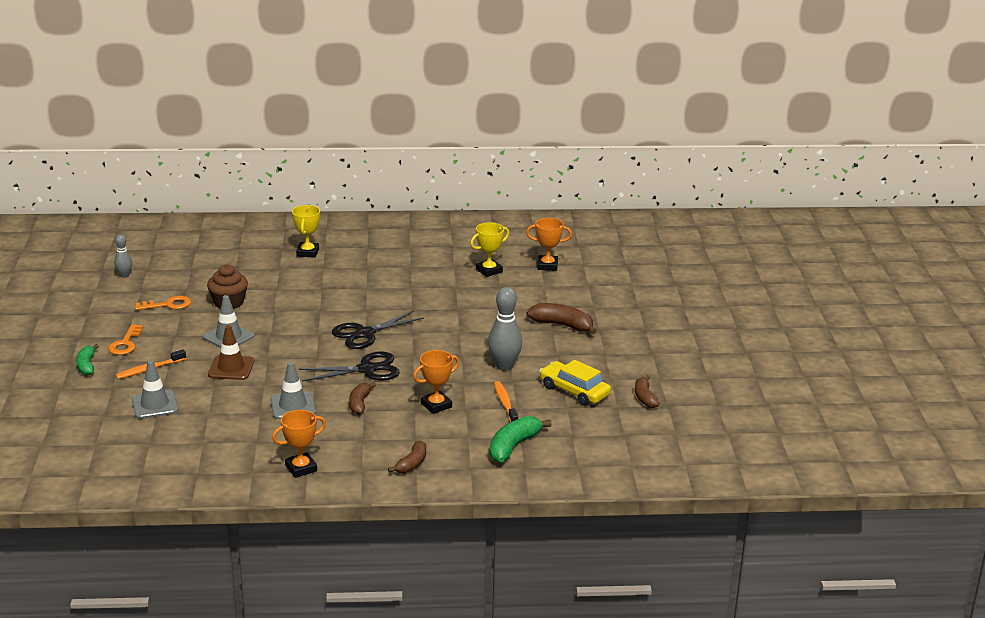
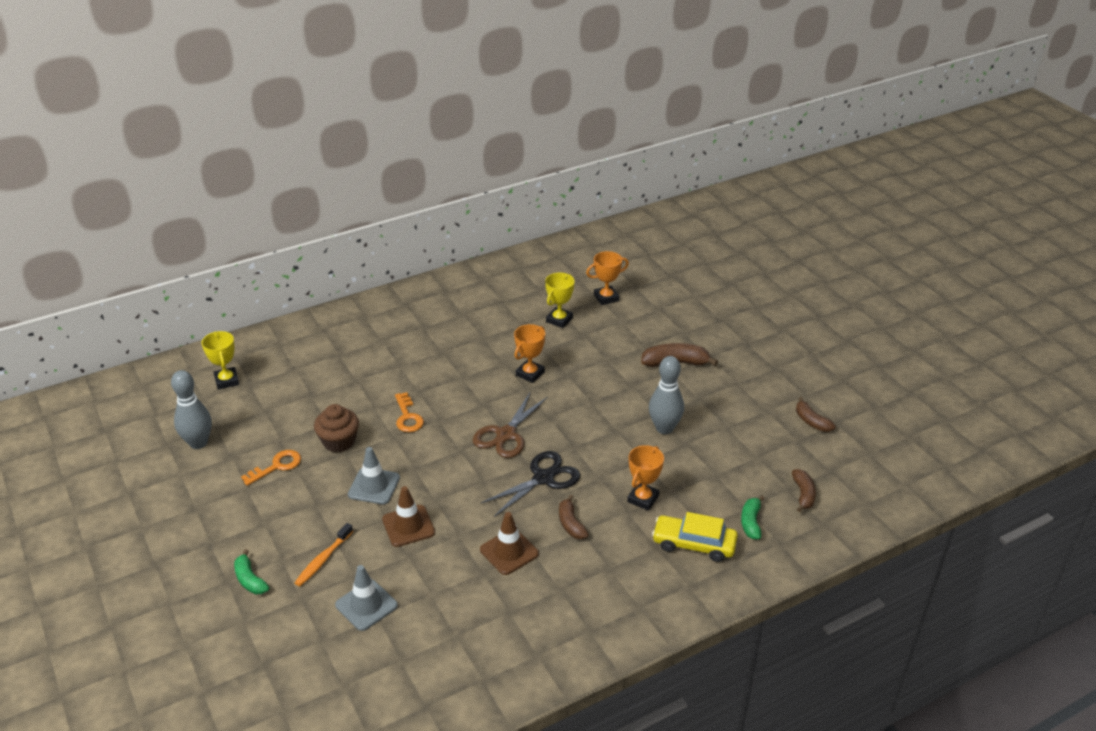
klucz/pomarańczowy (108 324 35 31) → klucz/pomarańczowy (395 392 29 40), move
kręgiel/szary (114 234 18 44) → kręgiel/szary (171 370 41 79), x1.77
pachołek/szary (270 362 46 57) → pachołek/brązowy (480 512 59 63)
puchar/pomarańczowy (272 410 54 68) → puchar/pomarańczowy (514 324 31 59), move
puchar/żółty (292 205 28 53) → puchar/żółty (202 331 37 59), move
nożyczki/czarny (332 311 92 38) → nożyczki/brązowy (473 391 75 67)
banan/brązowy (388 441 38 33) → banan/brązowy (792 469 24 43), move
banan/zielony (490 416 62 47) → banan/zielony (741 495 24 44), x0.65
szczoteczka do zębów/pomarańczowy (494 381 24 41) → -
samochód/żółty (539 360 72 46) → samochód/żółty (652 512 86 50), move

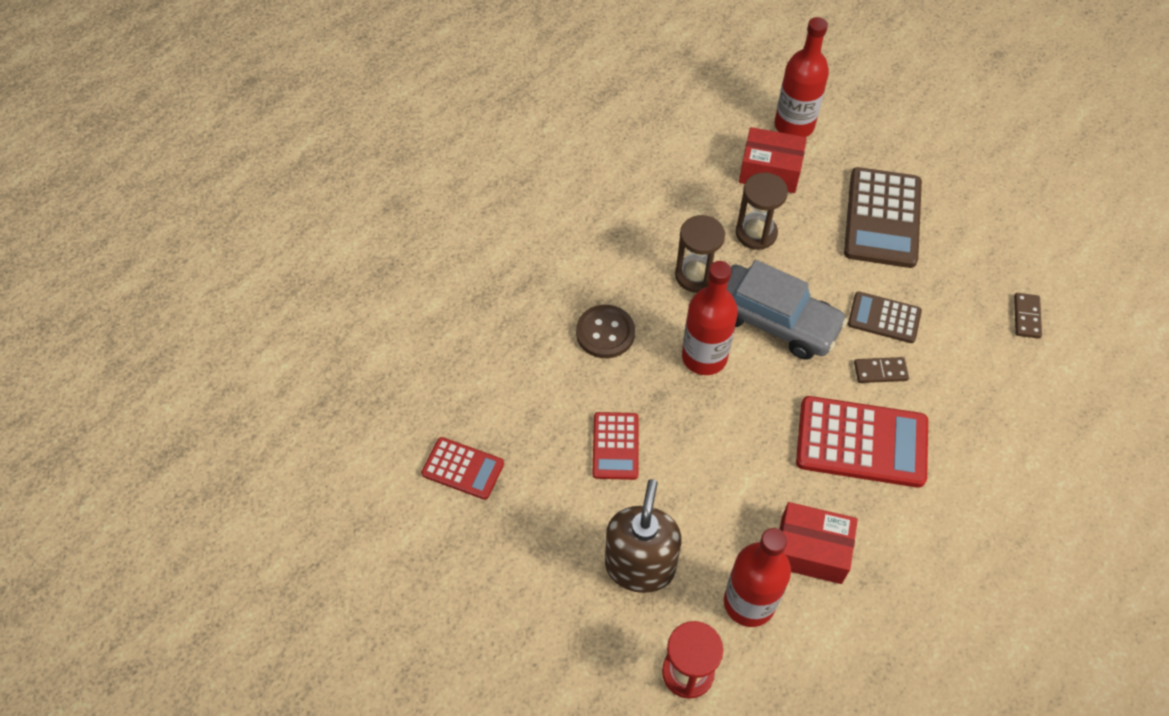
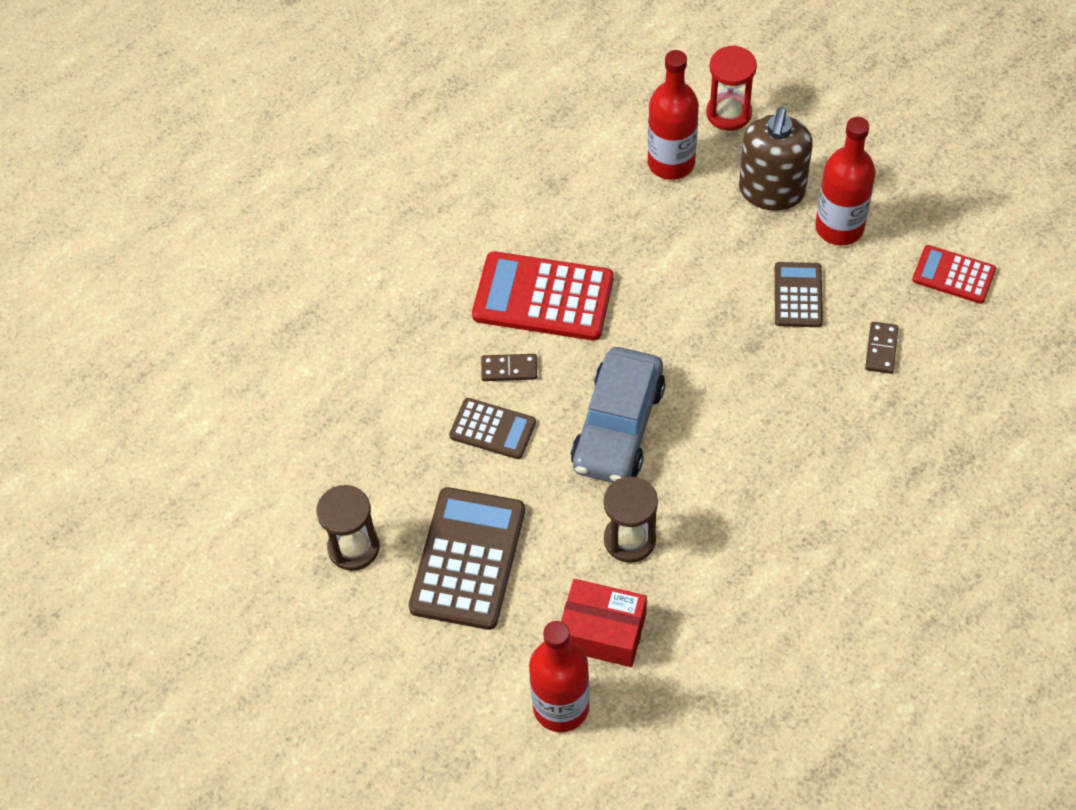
guzik/brązowy (576 305 59 53) → -
kalkulator/czerwony (592 412 47 68) → kalkulator/brązowy (775 262 48 65)
klepsydra/brązowy (675 215 50 78) → klepsydra/brązowy (317 485 62 86), move
butelka/czerwony (682 261 56 114) → butelka/czerwony (815 117 60 129), move
samochód/szary (727 260 121 100) → samochód/szary (571 347 94 136), 105 degrees counterclockwise
pudełko/czerwony (780 502 78 82) → -
kostka domina/brązowy (1014 293 28 46) → kostka domina/brązowy (865 322 34 52), move

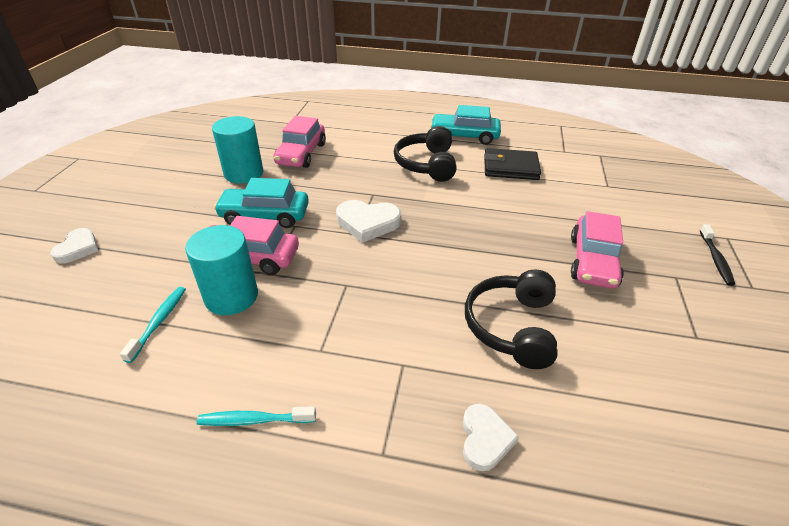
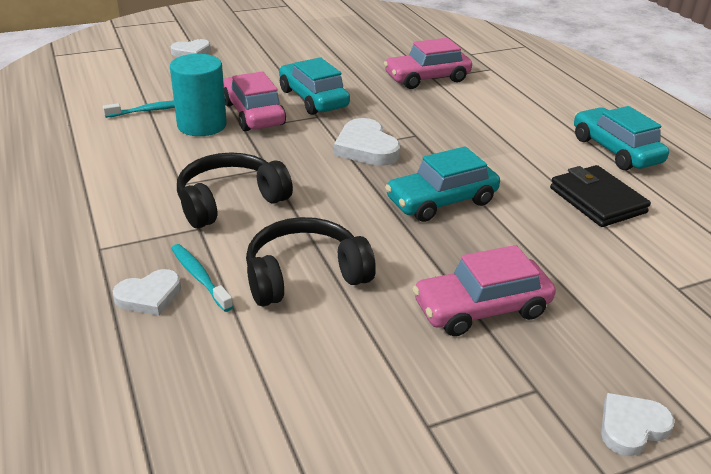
szczoteczka do zębów/turkusowy (197 406 119 20) → szczoteczka do zębów/turkusowy (171 244 62 68), move
walec/turkusowy (212 116 51 67) → -
słuchawki/czarny (394 126 63 56) → słuchawki/czarny (177 152 116 76), move
szczoteczka do zębów/czarny (700 224 35 62) → serce/biały (601 393 74 63)
- → samochód/turkusowy (385 147 115 75)

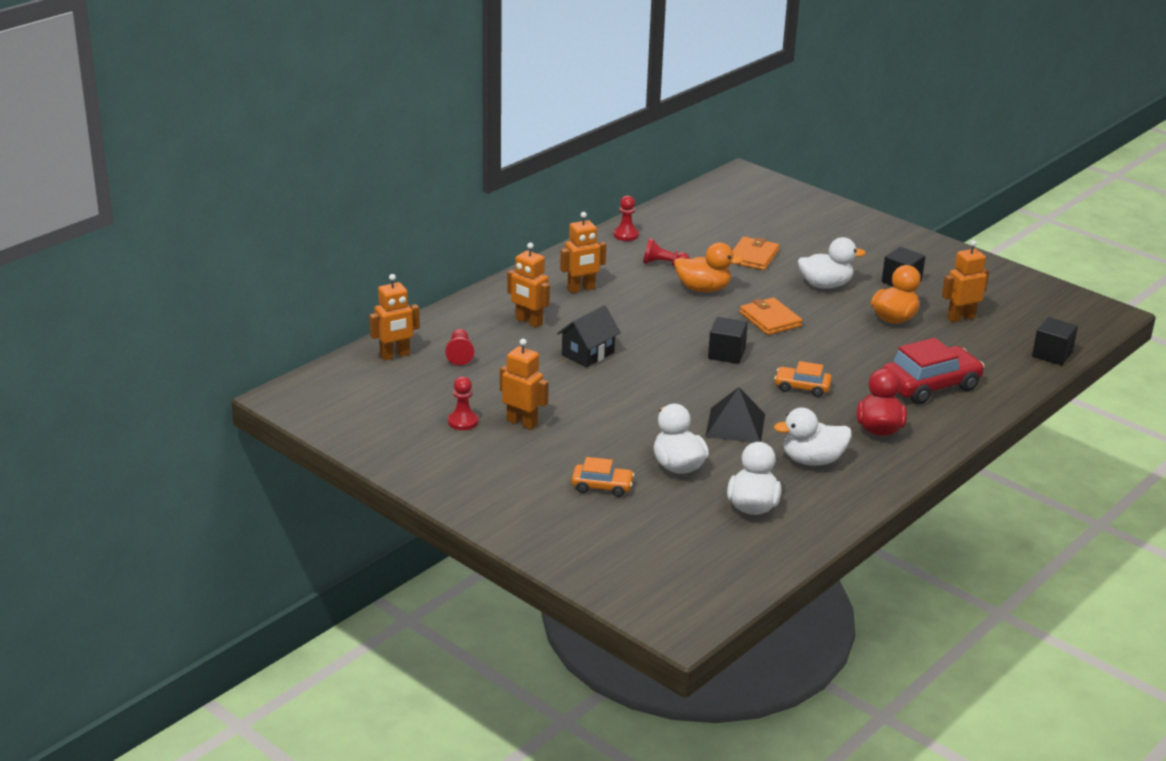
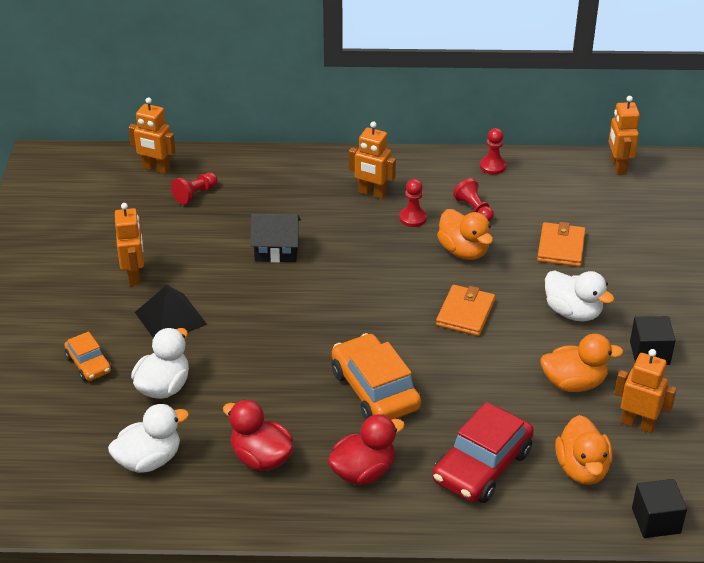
pionek/czerwony (448 376 30 54) → pionek/czerwony (399 179 28 48), move
robot/pomarańczowy (507 242 43 86) → robot/pomarańczowy (609 96 31 79), move
piramida/czarny (705 387 60 56) → piramida/czarny (135 285 73 53), move
sześcian/czarny (708 317 40 47) → -
portfel/pomarańczowy (732 237 47 33) → portfel/pomarańczowy (537 222 49 45), 60 degrees counterclockwise
samochód/pomarańczowy (774 361 58 36) → samochód/pomarańczowy (332 333 89 87), x1.82
kaczka/biały (774 408 78 58) → kaczka/czerwony (223 400 71 71)
samochód/czerwony (882 338 102 66) → samochód/czerwony (432 402 102 101), 105 degrees clockwise
- → kaczka/pomarańczowy (555 415 58 70)

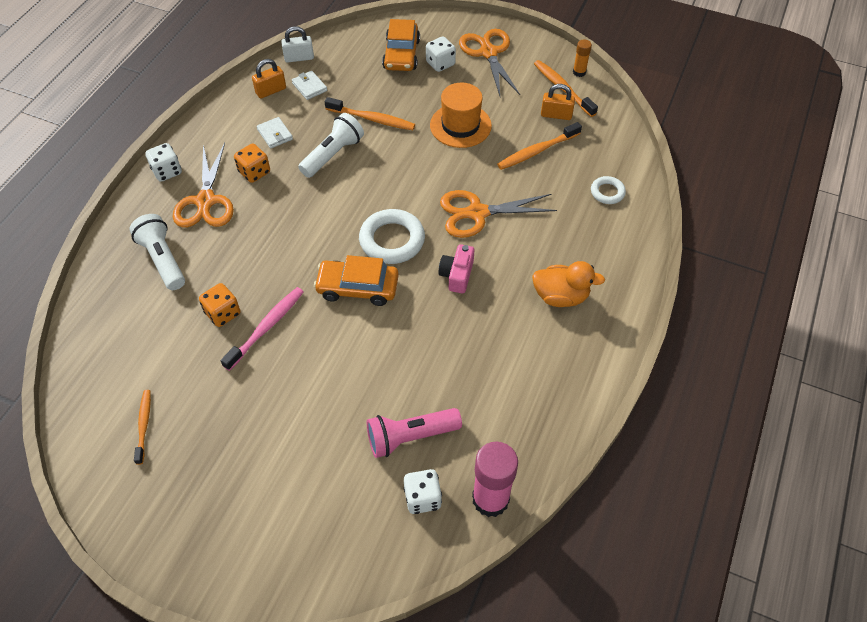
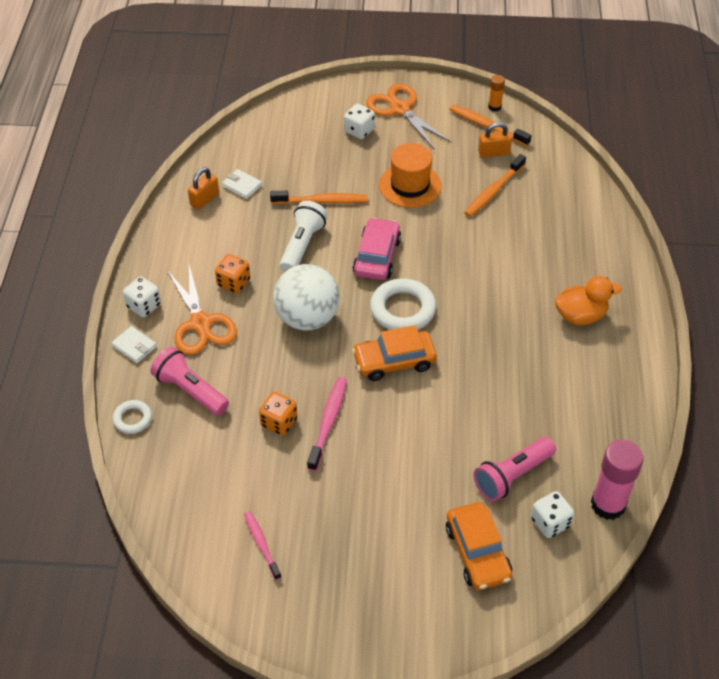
latarka/biały (129 214 56 76) → latarka/różowy (150 347 79 69)
szczoteczka do zębów/pomarańczowy (134 390 17 75) → szczoteczka do zębów/różowy (244 511 37 69)
portfel/biały (257 117 36 31) → portfel/biały (111 326 46 37), move
kłódka/biały (281 26 33 37) → -
samochód/pomarańczowy (382 19 38 52) → samochód/pomarańczowy (446 502 66 88), move
aparat fotograficzny/różowy (438 244 36 50) → -
nożyczki/pomarańczowy (440 190 117 48) → -
pierścień/biały (591 176 35 28) → pierścień/biały (113 400 39 34), move
- → piłka/biały (273 264 67 67)
- → samochód/różowy (352 217 49 63)

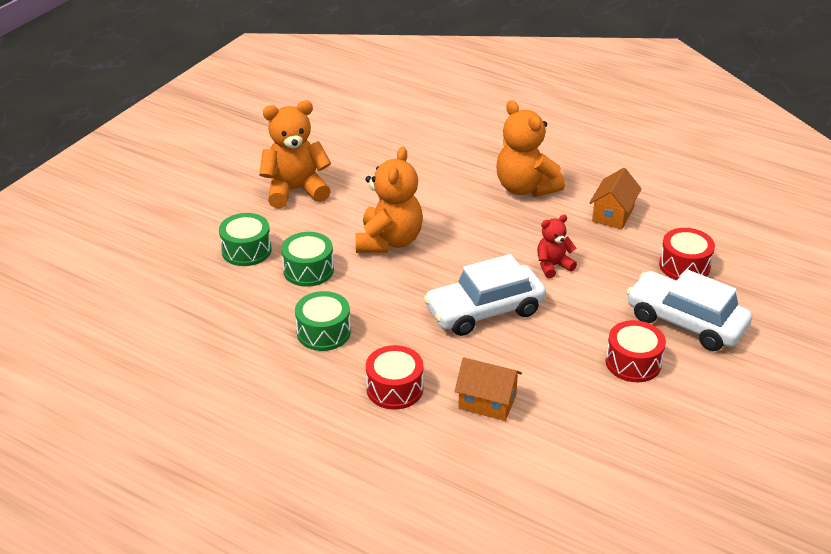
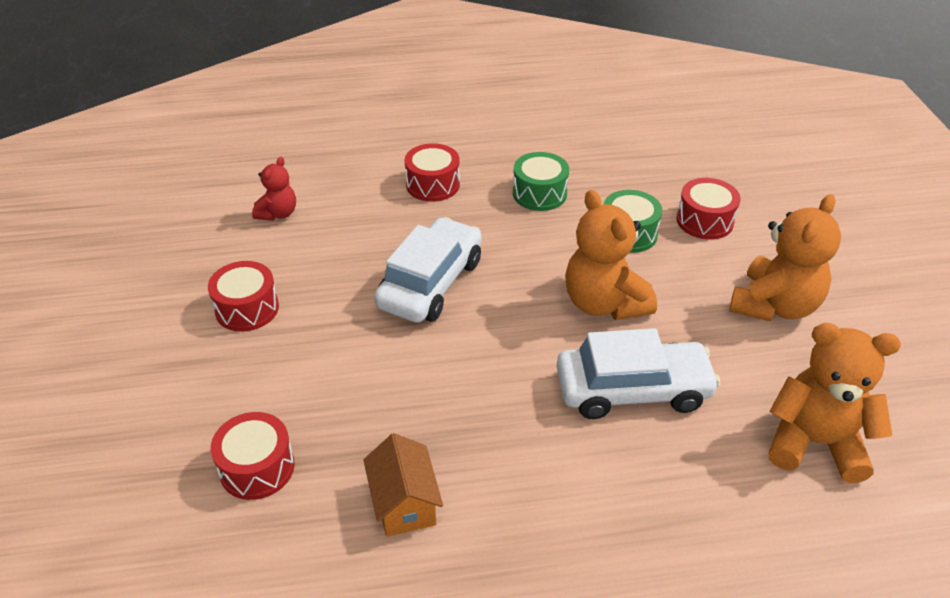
bęben/zielony (219 213 53 53) → bęben/czerwony (676 178 64 62)
domek/pomarańczowy (455 357 67 64) → -
miś/pomarańczowy (496 100 69 97) → miś/pomarańczowy (768 323 133 160), move
miś/czerwony (537 215 40 63) → miś/czerwony (252 157 44 64), move
samochód/biały (626 269 126 82) → samochód/biały (557 328 163 91), move

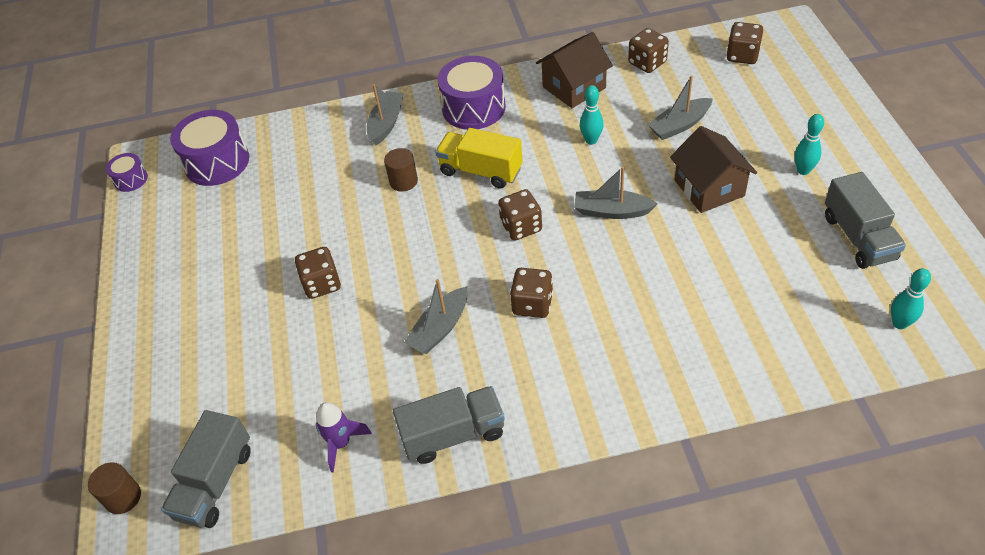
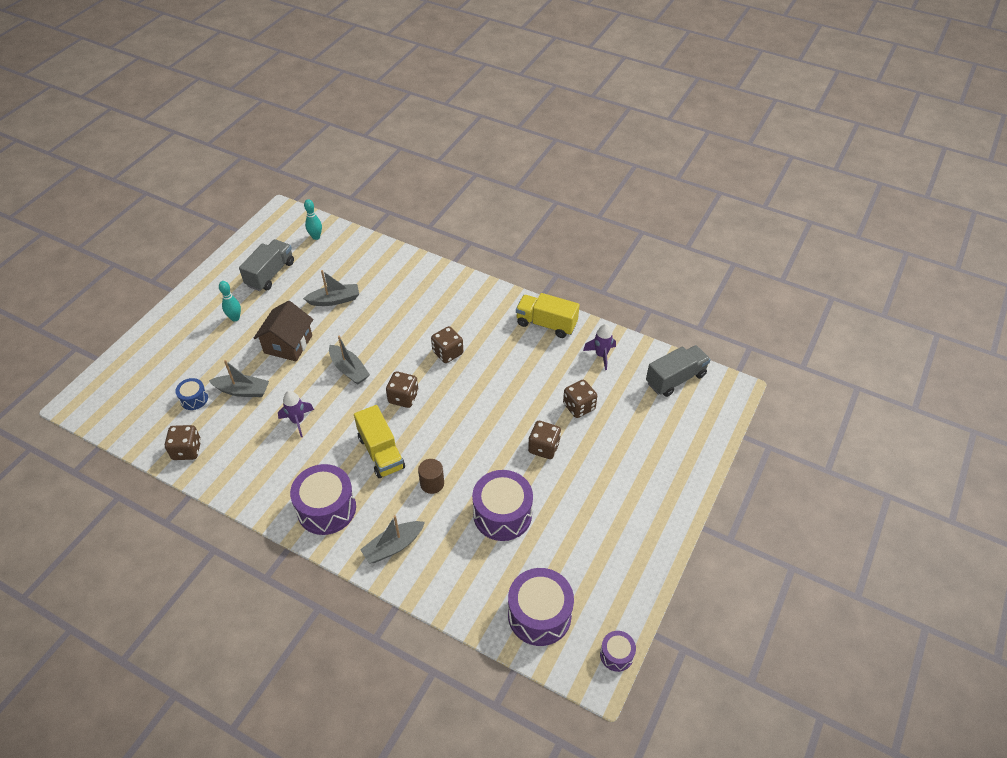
walec/brązowy (88 463 53 51) → -
ciężarówka/szary (393 386 112 78) → ciężarówka/żółty (516 293 64 45)
łódka/szary (404 279 64 75) → łódka/szary (303 270 56 36), move
domek/brązowy (536 32 77 76) → -
kręgiel/turkusowy (580 85 24 60) → rakieta/fioletowy (278 391 36 46)
kostka do gry/brązowy (726 22 37 42) → kostka do gry/brązowy (563 380 34 38), move
- → bęben/niebieski (175 378 33 32)
- → bęben/fioletowy (472 470 61 71)

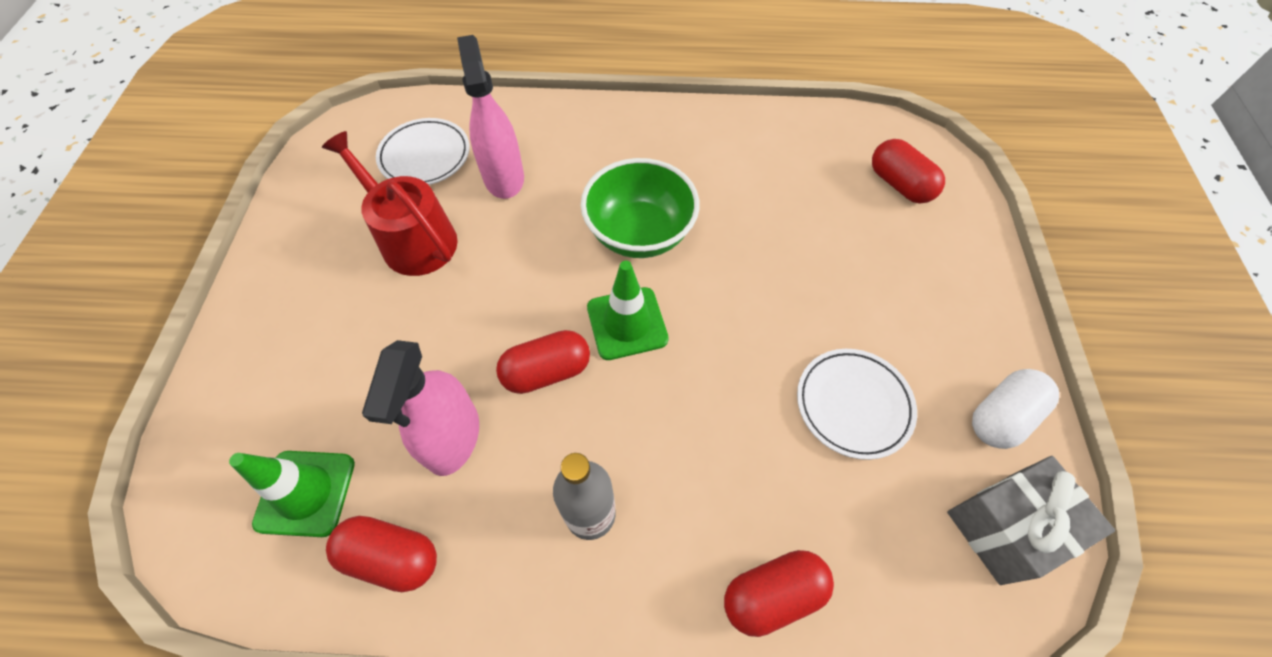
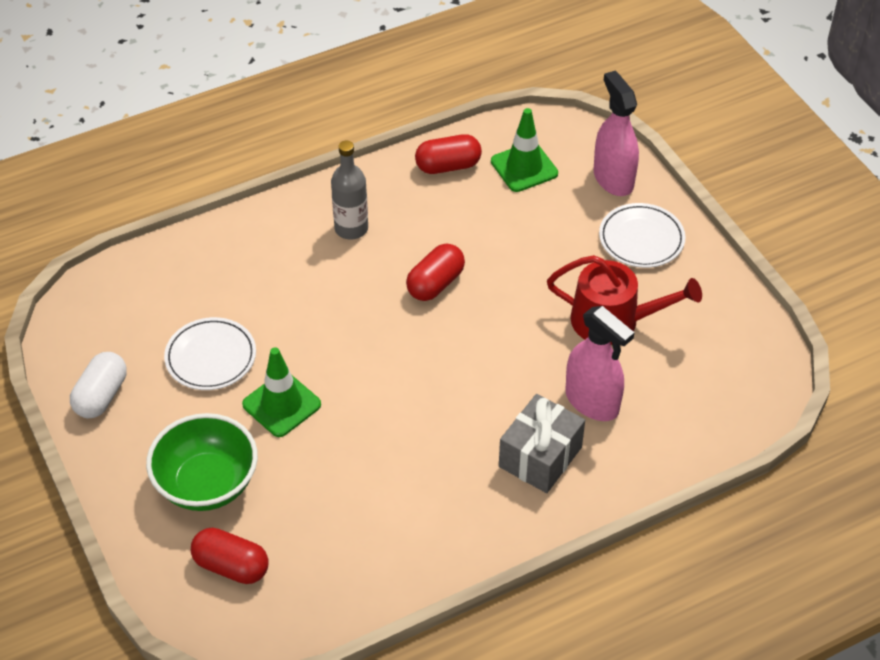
spryskiwacz/różowy (362 340 117 136) → spryskiwacz/różowy (594 71 45 125), move
talerz/biały (376 118 94 67) → talerz/biały (599 203 87 65), move
miska/zielony (581 158 119 100) → miska/zielony (146 413 112 98), move
pachołek/zielony (587 261 82 99) → pachołek/zielony (242 347 79 90), move
kapsułka/czerwony (724 550 110 87) → -
prezent/szary (947 456 168 129) → prezent/szary (499 394 86 99), move

